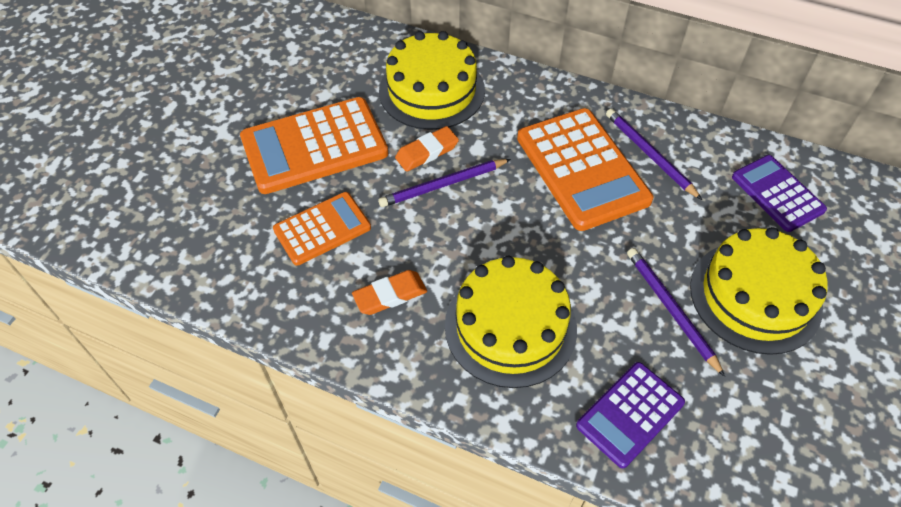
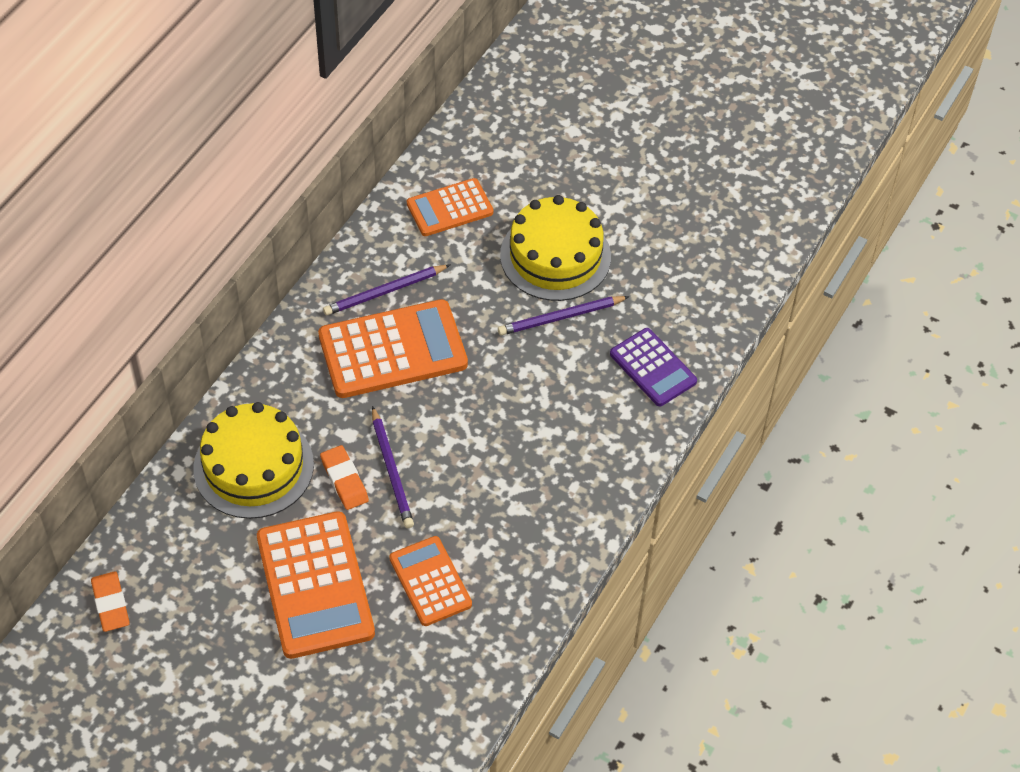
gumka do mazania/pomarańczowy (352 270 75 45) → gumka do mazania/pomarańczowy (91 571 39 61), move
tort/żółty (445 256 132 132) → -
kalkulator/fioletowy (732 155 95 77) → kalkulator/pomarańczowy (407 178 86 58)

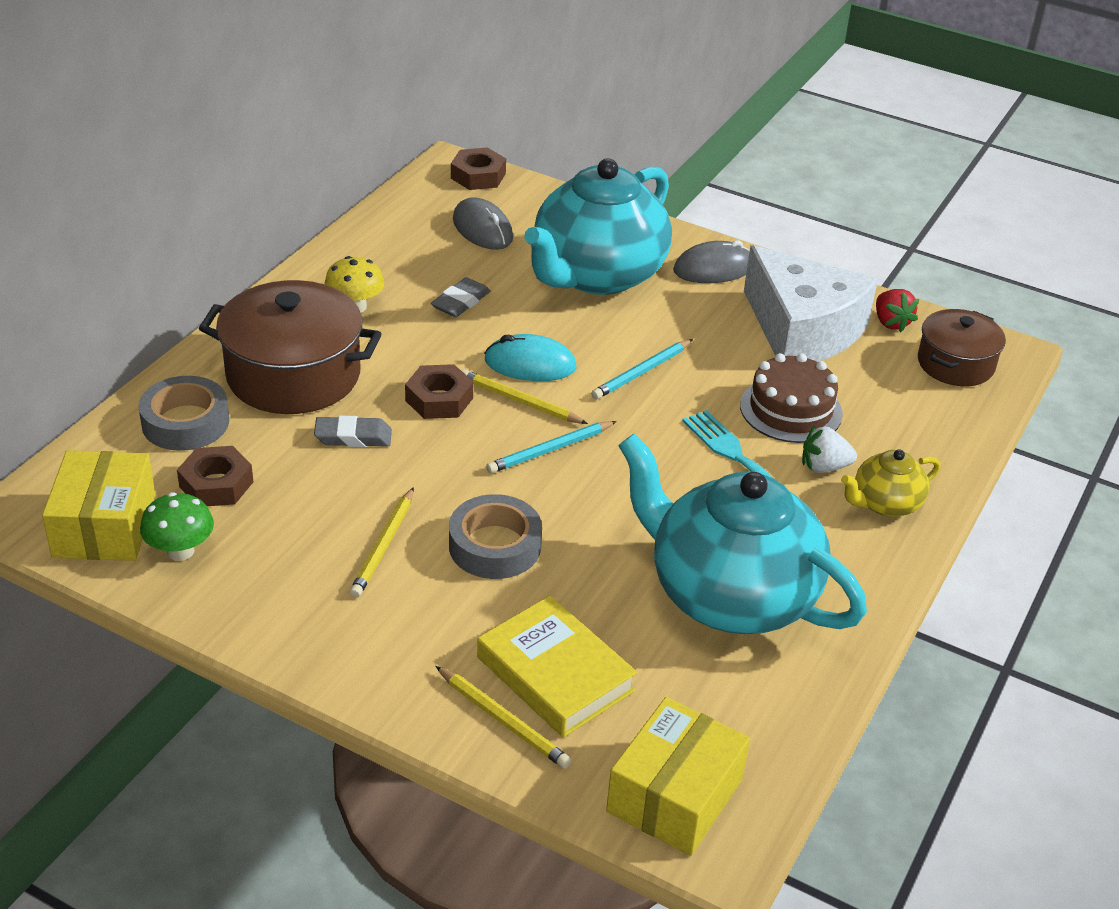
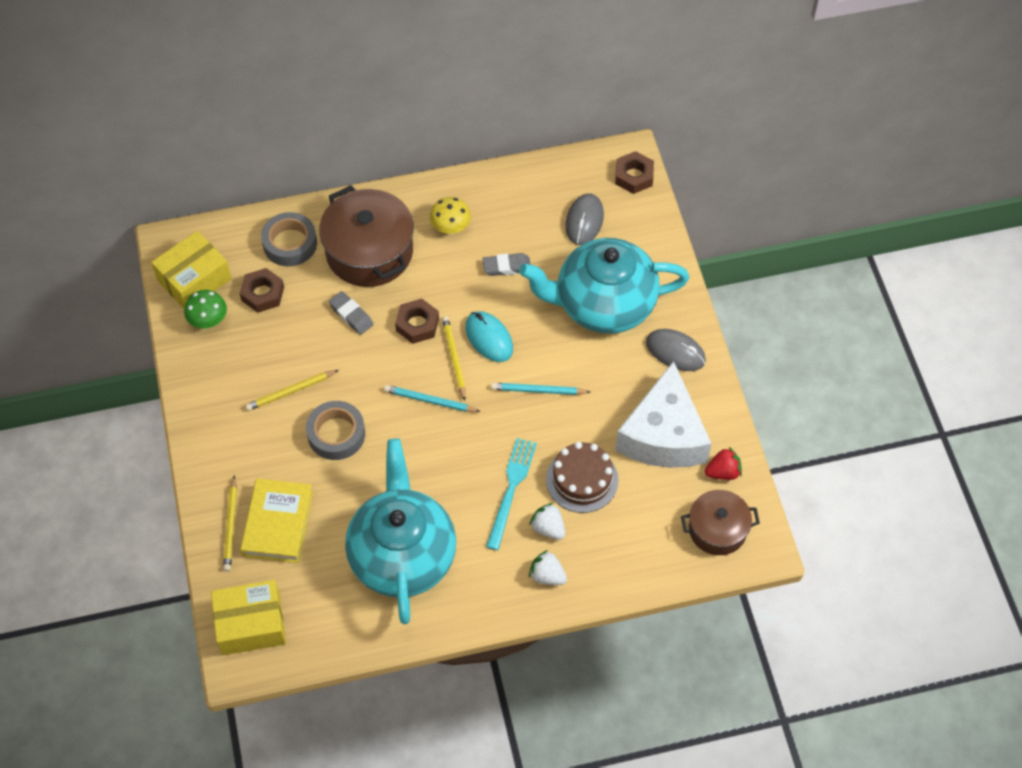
imbryk/żółty (841 449 99 68) → truskawka/biały (529 550 38 35)
truskawka/czerwony (876 289 43 43) → truskawka/czerwony (705 447 37 33), 135 degrees counterclockwise

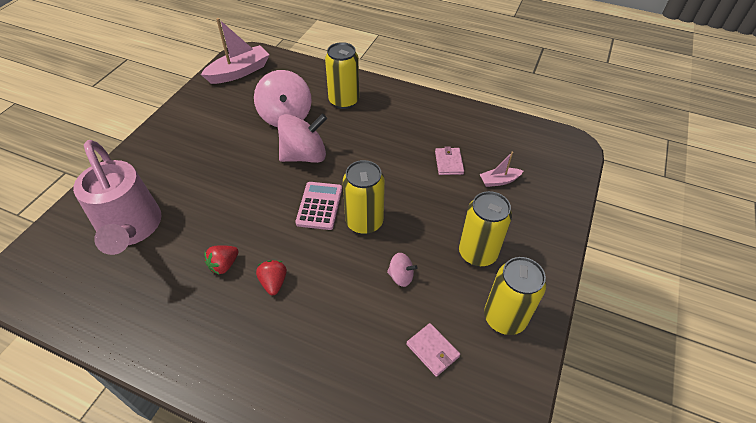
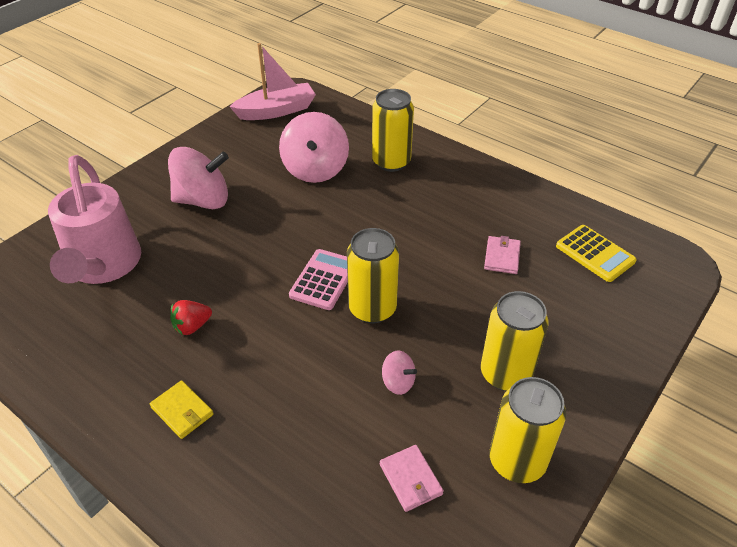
truskawka/czerwony (256 260 31 35) → -
bączek/różowy (278 114 49 49) → bączek/różowy (168 147 61 62), move
łódka/różowy (480 152 43 35) → -
- → portfel/żółty (150 380 64 59)
- → kalkulator/żółty (556 225 81 57)

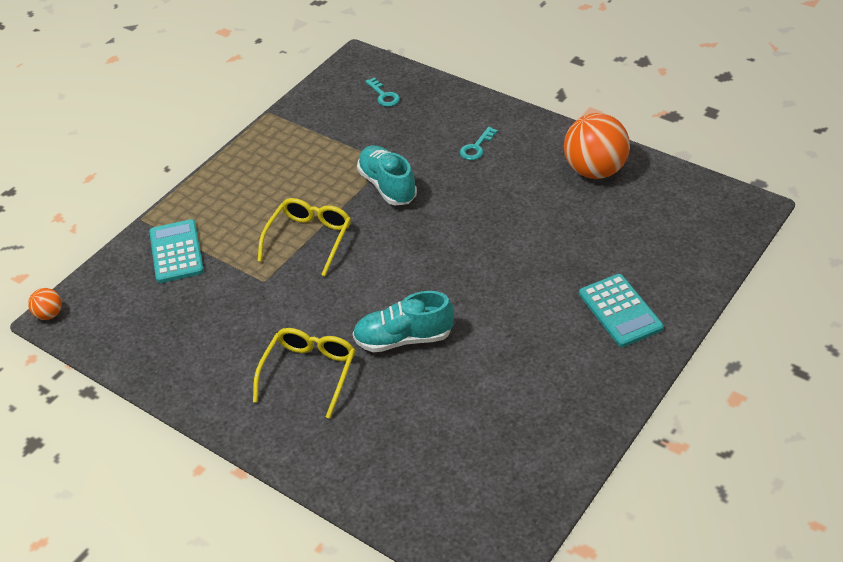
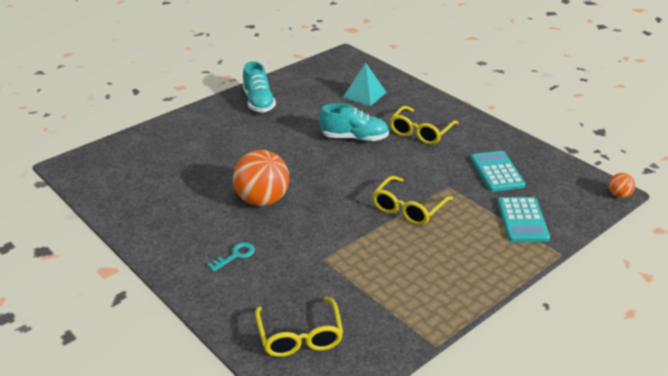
but/turkusowy (357 145 60 60) → but/turkusowy (243 61 33 51), move
klucz/turkusowy (365 77 35 30) → okulary/żółty (255 297 88 60)
piłka/pomarańczowy (564 113 66 66) → piłka/pomarańczowy (233 150 56 56), move
kalkulator/turkusowy (579 274 85 73) → kalkulator/turkusowy (471 151 55 41), move
- → piramida/turkusowy (343 63 44 43)

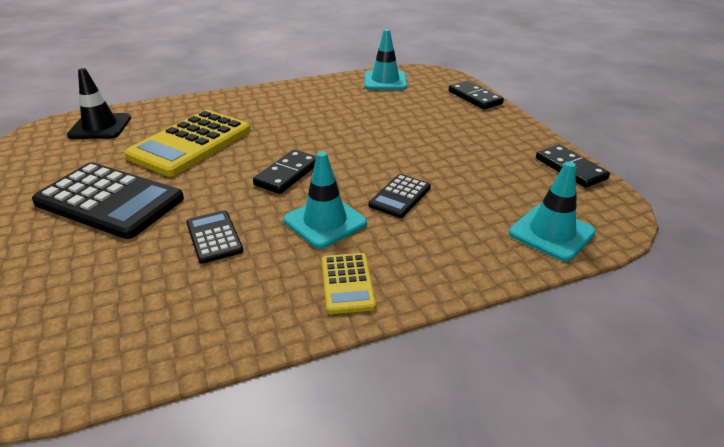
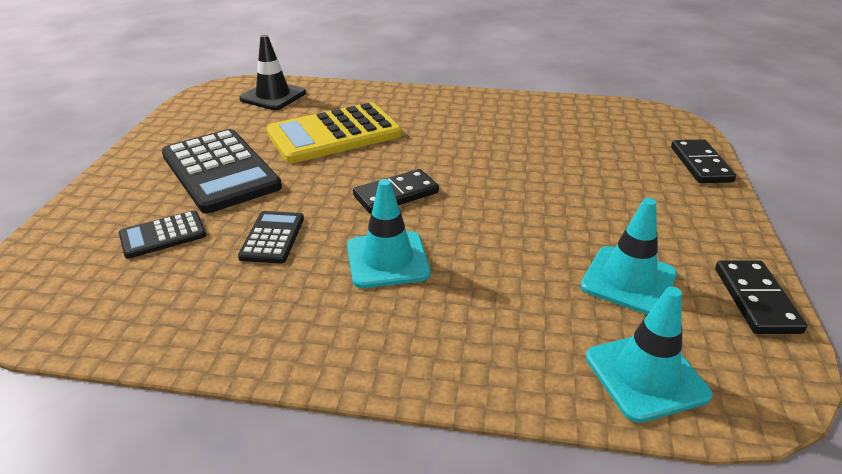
kalkulator/żółty (322 253 54 61) → -
pachołek/turkusowy (364 29 43 61) → pachołek/turkusowy (580 198 97 117), move
kalkulator/czarny (368 174 63 44) → kalkulator/czarny (119 210 87 49), move

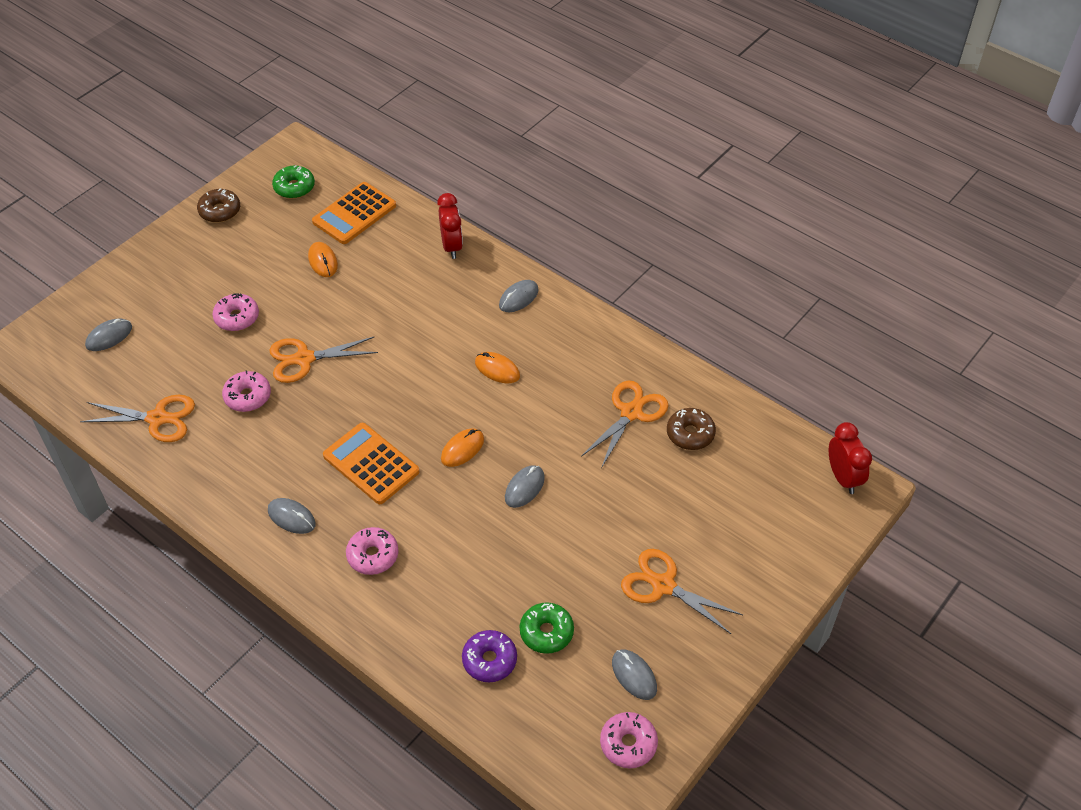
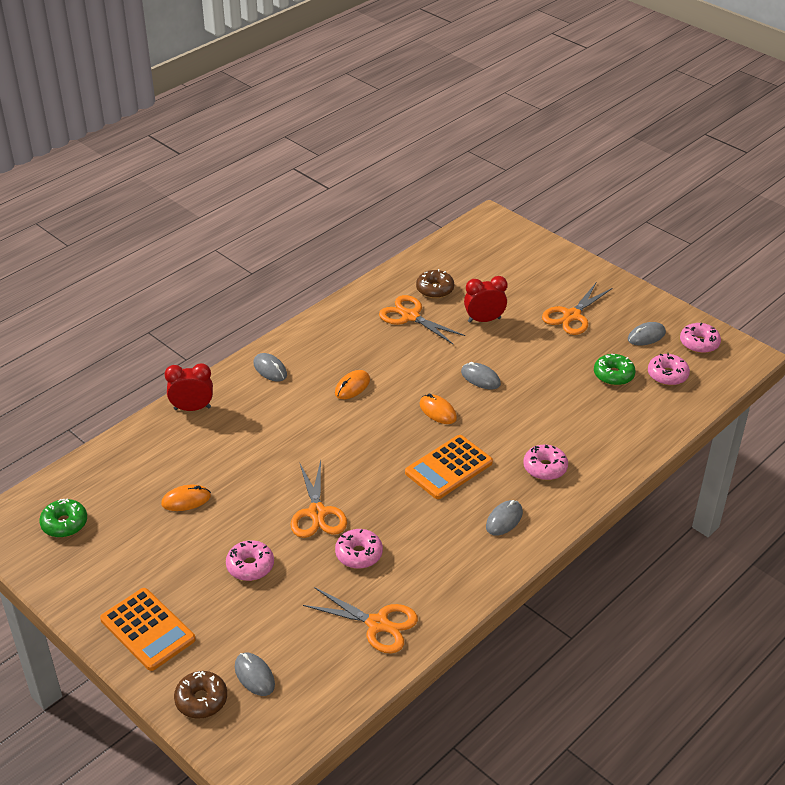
nożyczki/pomarańczowy (80 395 115 47) → nożyczki/pomarańczowy (303 587 115 66), 105 degrees clockwise
donut/brązowy (197 188 43 35) → donut/brązowy (174 671 53 48), move
kalkulator/pomarańczowy (312 182 84 62) → kalkulator/pomarańczowy (100 588 96 83), move
donut/fioletowy (462 630 55 52) → -
budzik/czerwony (829 422 43 72) → budzik/czerwony (464 276 44 47), move
- → donut/różowy (648 353 42 33)

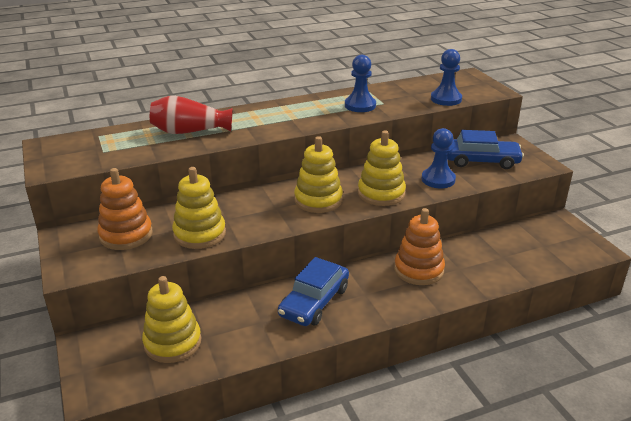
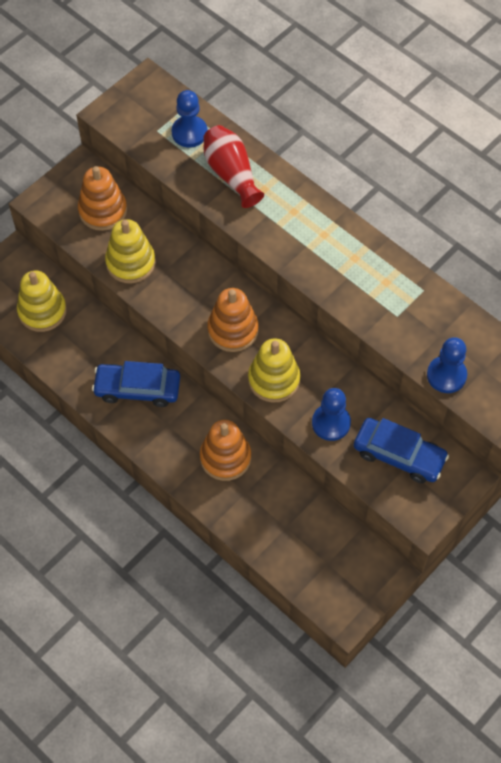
zabawka nakładanka/żółty (294 136 49 77) → zabawka nakładanka/pomarańczowy (207 288 52 64)
pionek/niebieski (345 55 31 57) → pionek/niebieski (172 90 36 57), move
samochód/niebieski (447 130 77 39) → samochód/niebieski (354 418 95 65), 45 degrees counterclockwise

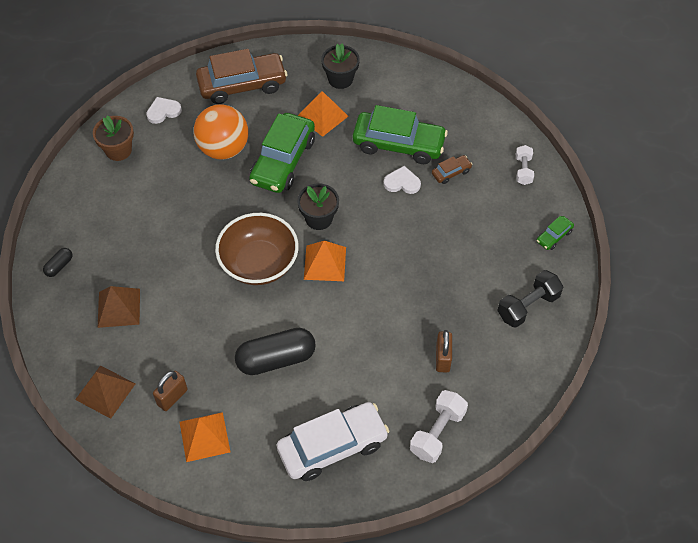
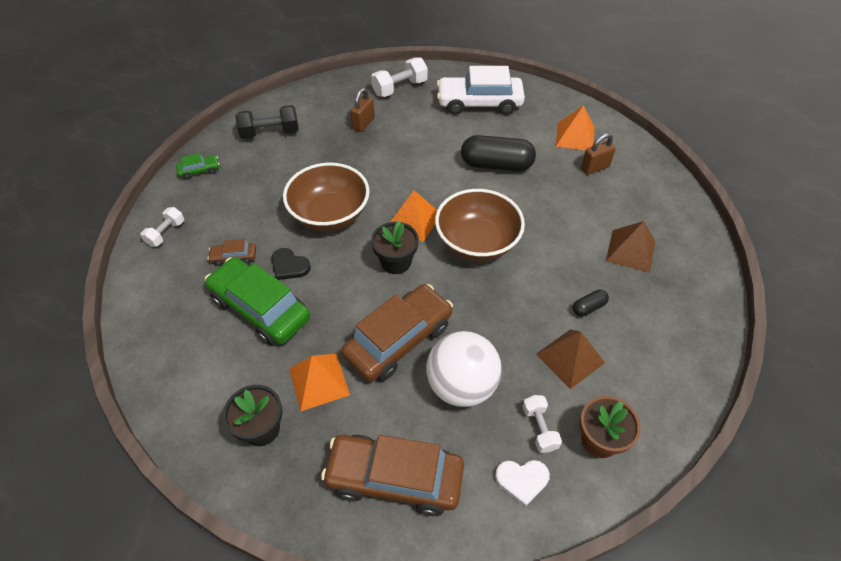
kapsułka/czarny (43 248 30 29) → kapsułka/czarny (573 290 36 26), move
piramida/brązowy (75 365 60 54) → piramida/brązowy (536 329 69 60), move
piłka/pomarańczowy (193 104 55 55) → piłka/biały (426 331 76 76)
samochód/zielony (249 113 66 80) → samochód/brązowy (341 284 112 98)
serce/biały (384 166 37 28) → serce/czarny (272 248 39 32)
- → miska/brązowy (283 163 87 68)
- → hantel/biały (522 395 40 58)

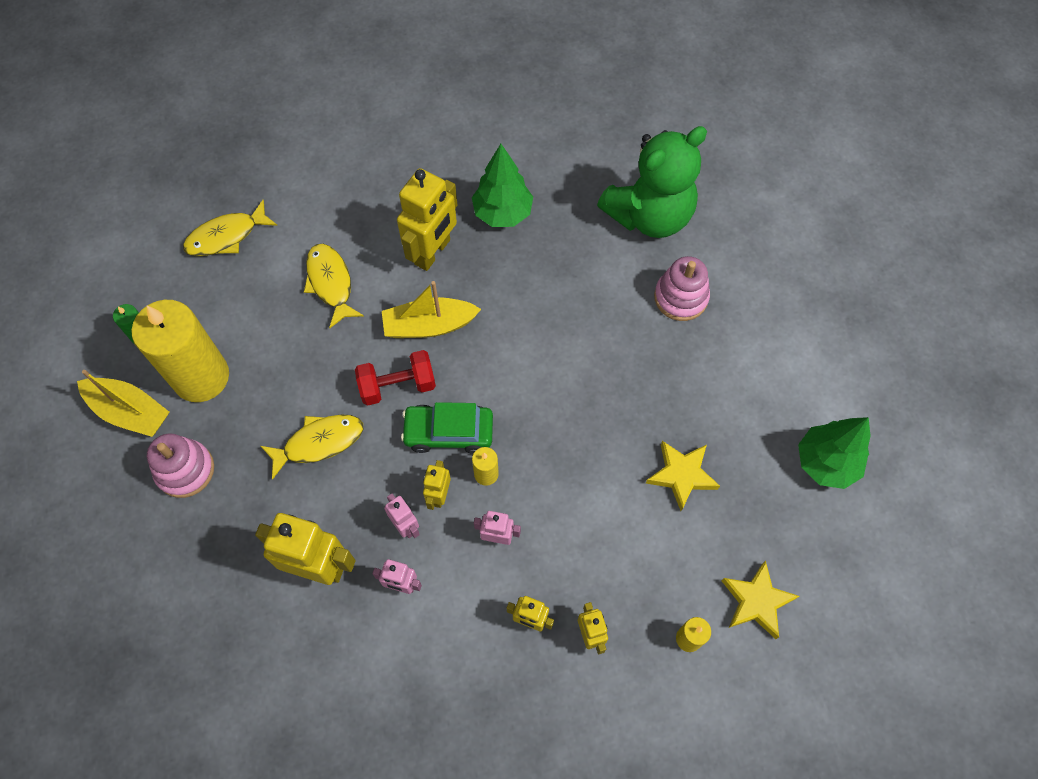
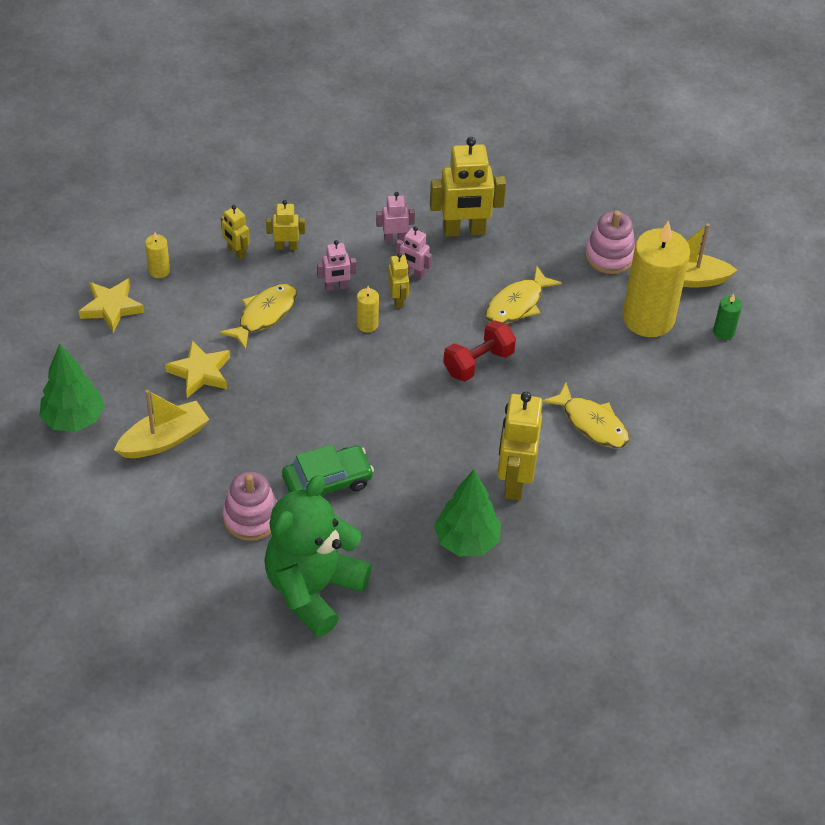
ryba/żółty (183 200 95 56) → ryba/żółty (219 284 78 66), move
łódka/żółty (382 281 99 57) → łódka/żółty (114 390 96 68), move
samochód/zielony (401 402 92 52) → samochód/zielony (282 445 92 50), move

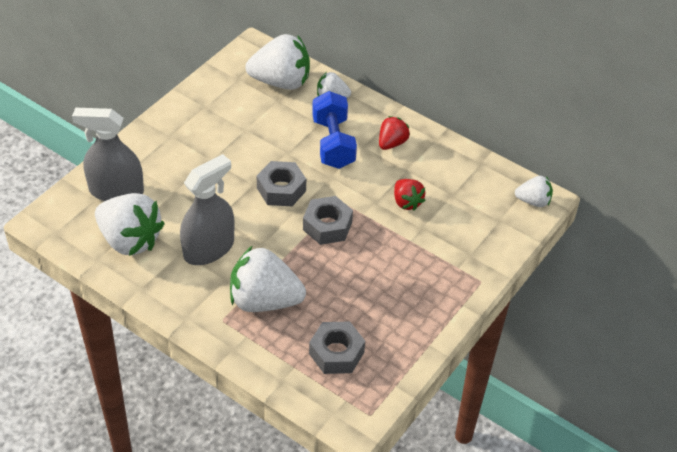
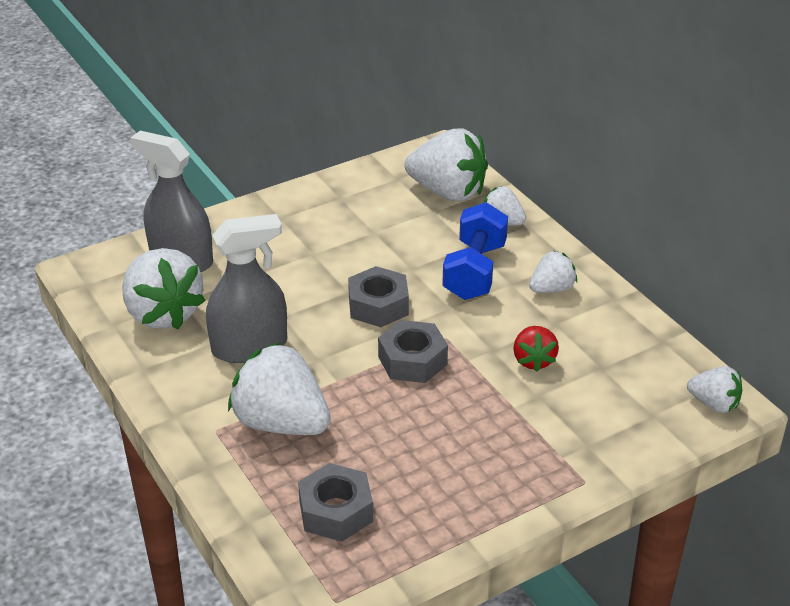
truskawka/czerwony (379 116 31 34) → truskawka/biały (529 250 48 43)

